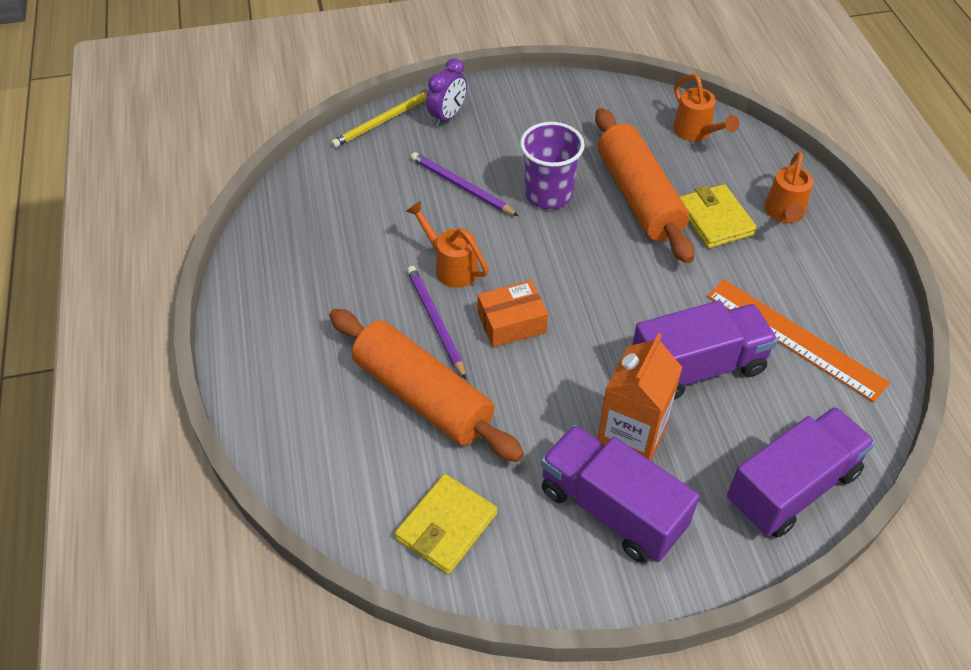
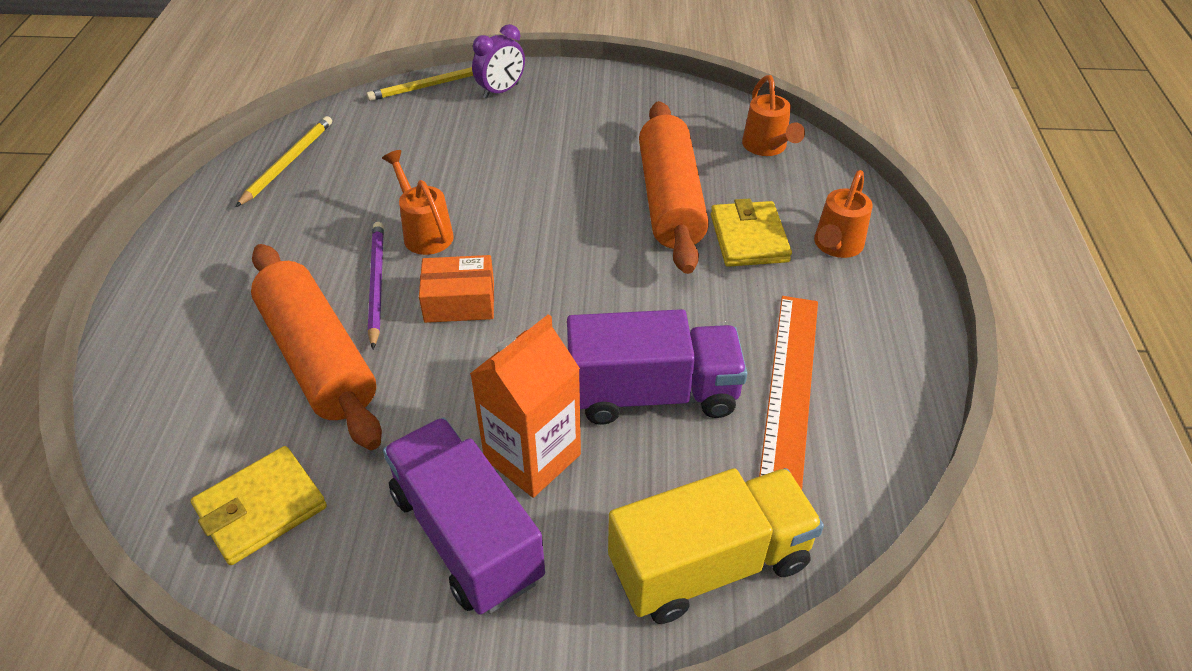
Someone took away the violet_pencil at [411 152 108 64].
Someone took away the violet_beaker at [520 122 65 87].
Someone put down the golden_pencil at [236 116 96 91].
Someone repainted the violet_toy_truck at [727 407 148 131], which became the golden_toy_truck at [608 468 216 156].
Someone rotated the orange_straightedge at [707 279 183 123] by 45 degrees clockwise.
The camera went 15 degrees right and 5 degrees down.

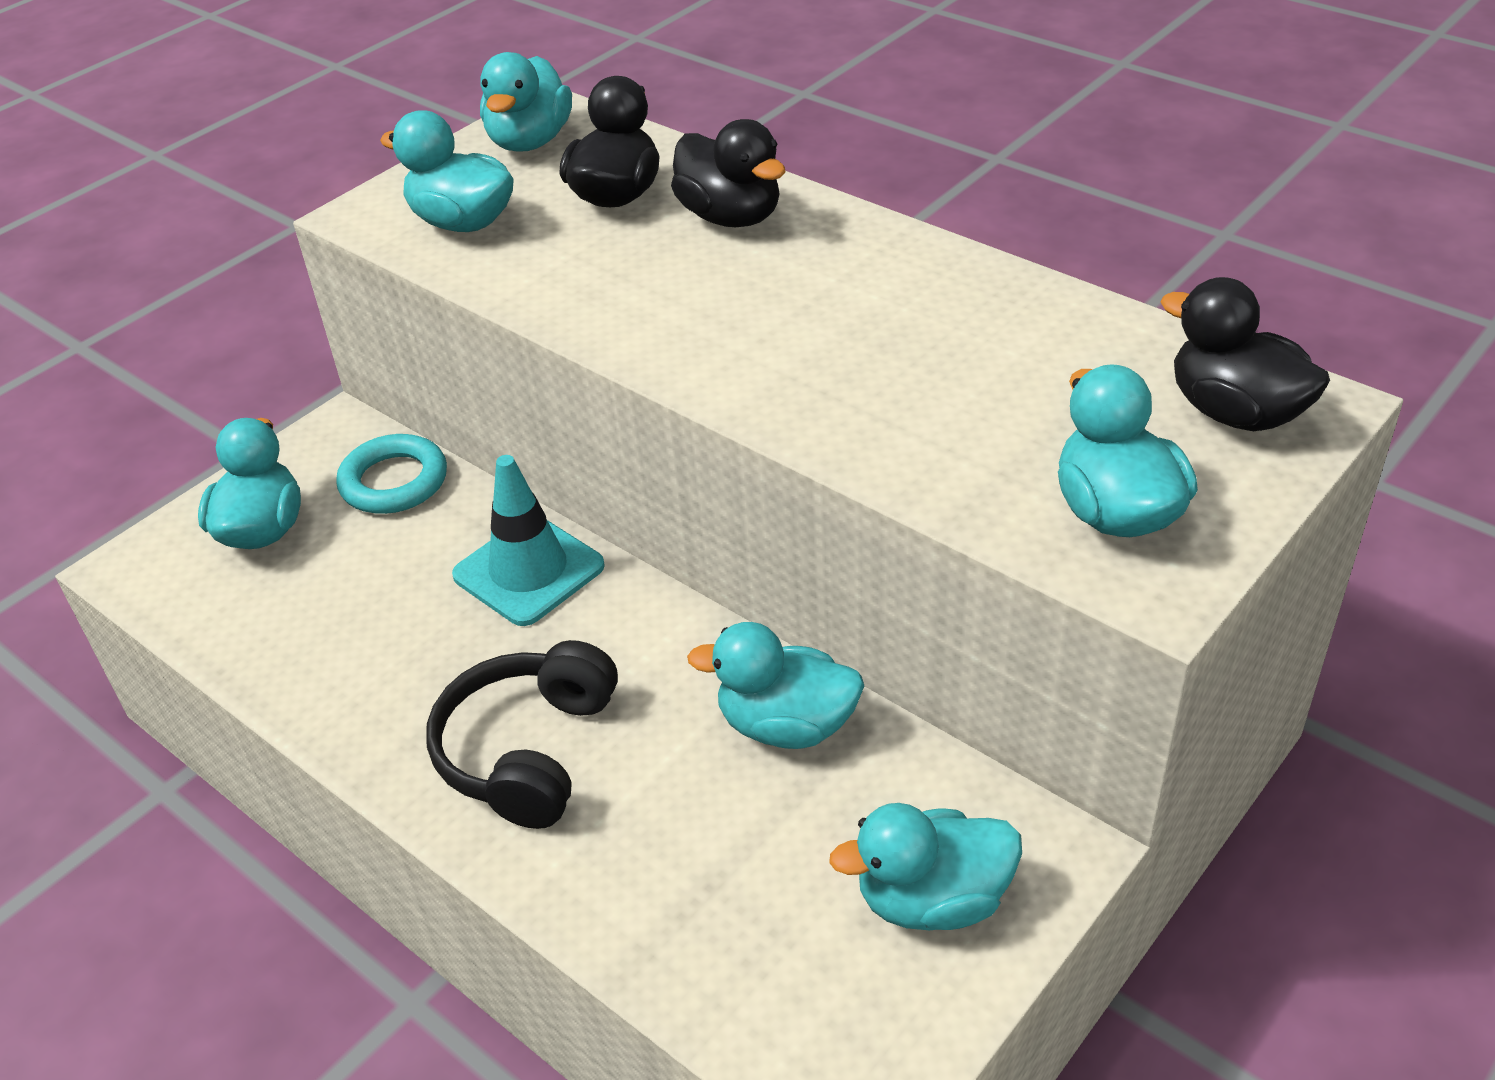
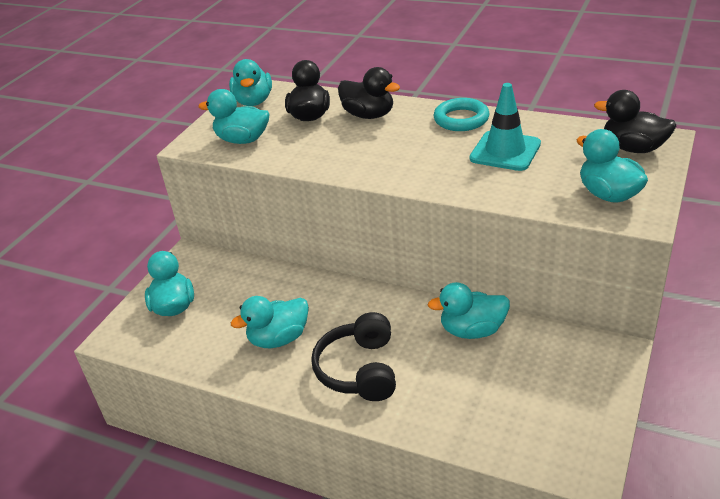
Someone carried the aqua_ring from [336 434 111 80] to [434 98 56 33].
Someone carried the aqua_road_cone from [452 455 153 171] to [470 83 71 88].
Someone carried the aqua_toy_duck from [829 803 193 127] to [231 296 78 52].
The camera went 15 degrees left and 5 degrees down.

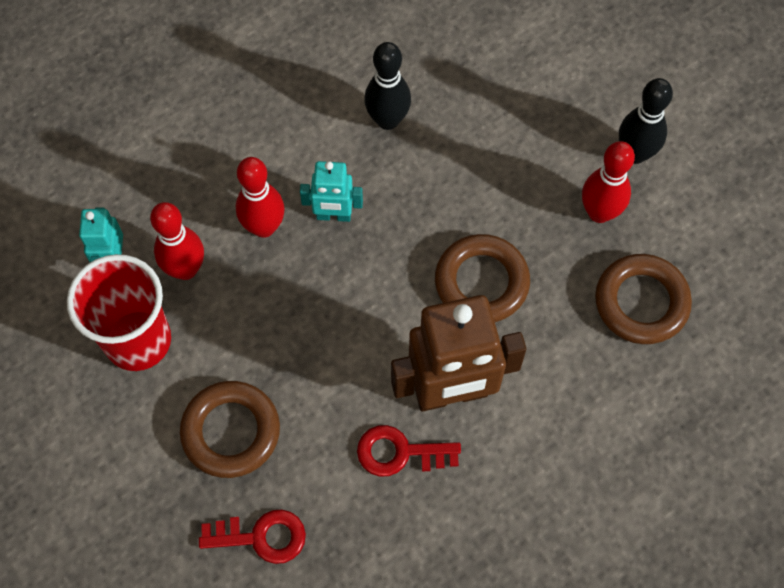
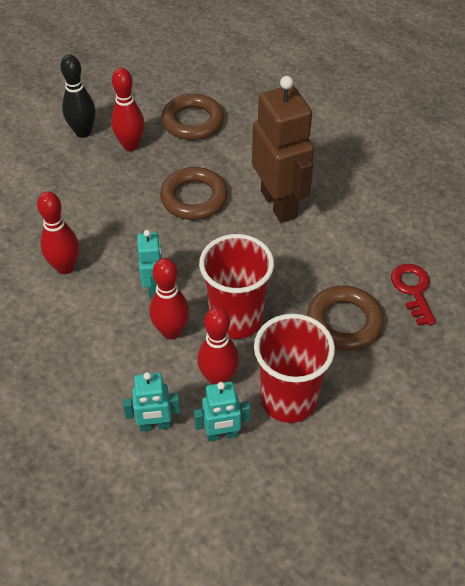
Someone took away the red_door_key at [357 425 104 52].
Someone put down the aqua_robot_figure at [123 372 57 59].
Someone put down the red_beaker at [199 234 75 105].
Someone repainted the black_skittle at [364 42 47 88], which became the red_skittle at [37 191 42 83].
The camera went 100 degrees left and 15 degrees down.

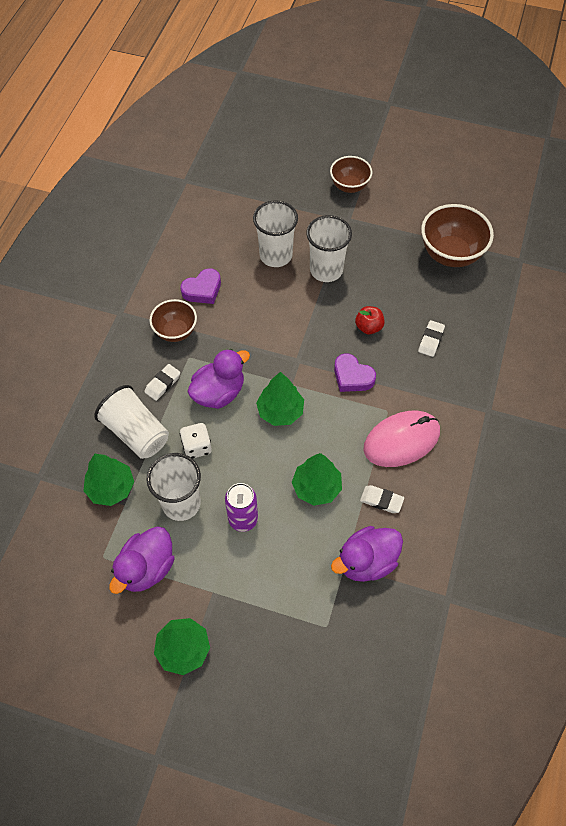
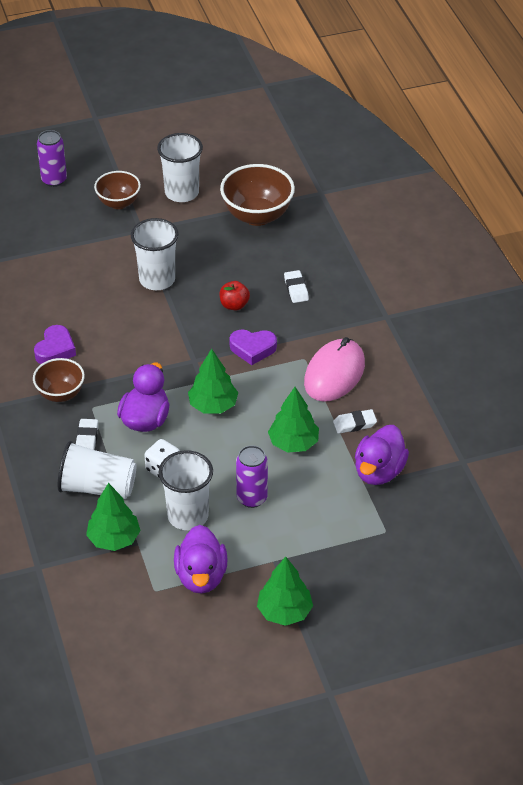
Someone put down the violet_can at [37 130 30 57].
Someone carried the pure_white_beaker from [253 200 45 67] to [157 133 46 69].
The camera went 35 degrees left and 15 degrees down.

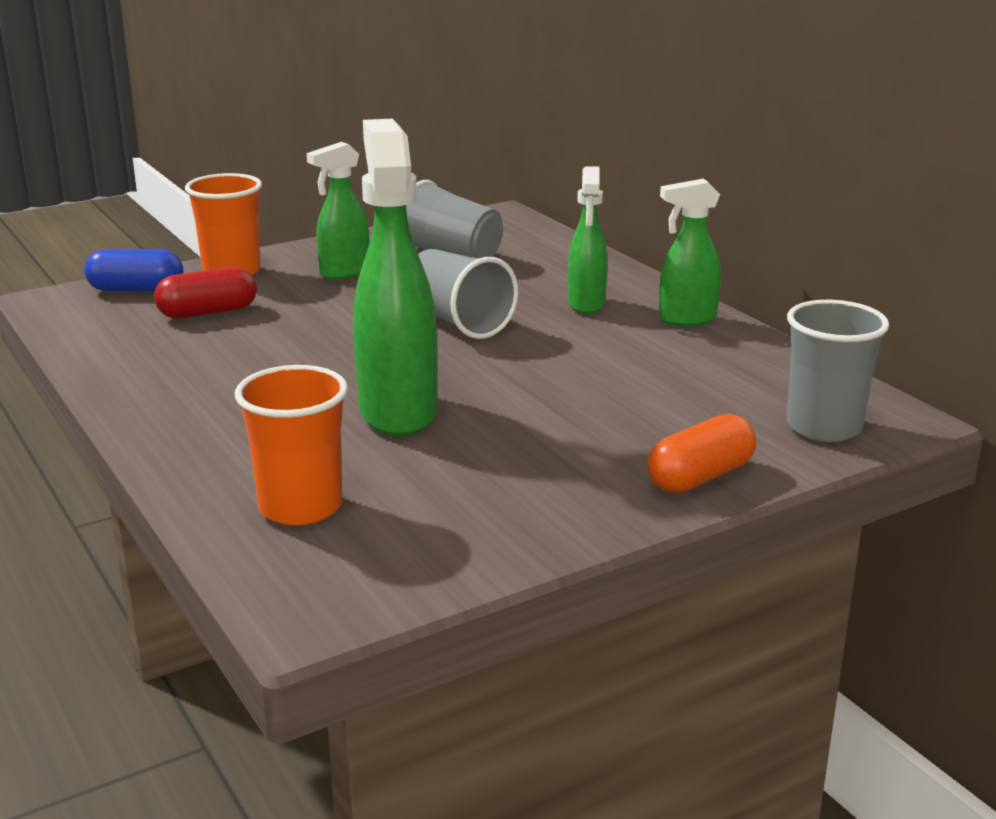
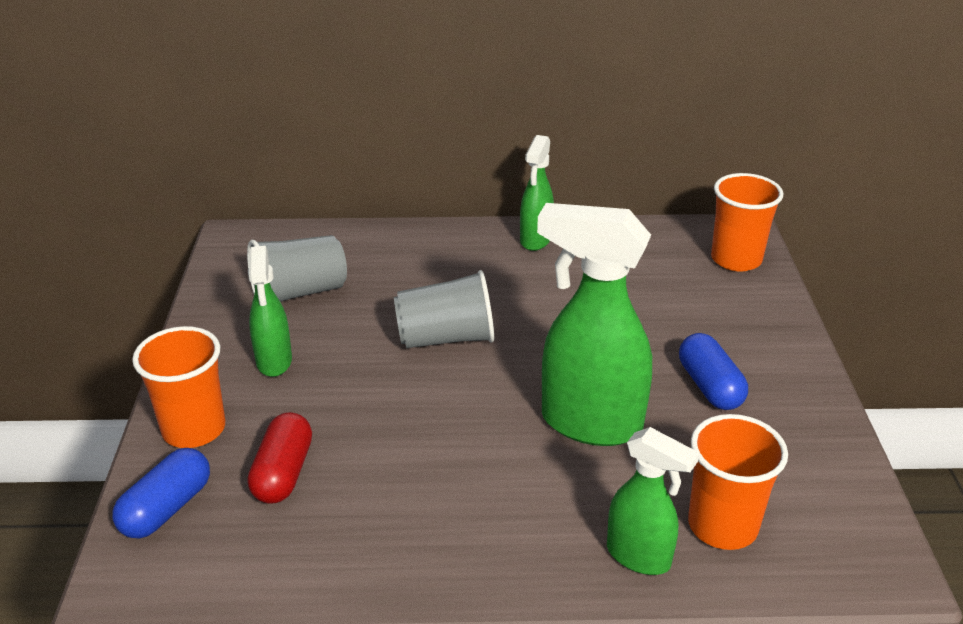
Someone took away the orange_pill at [647 414 109 79].
Someone put down the blue_pill at [679 333 69 77].
Someone carried the emerald_spray_cleaner from [568 166 40 148] to [607 427 92 148].
Someone repainted the gray_beaker at [787 300 102 142], which became the orange_beaker at [711 173 72 98].
The camera went 60 degrees left and 10 degrees up.

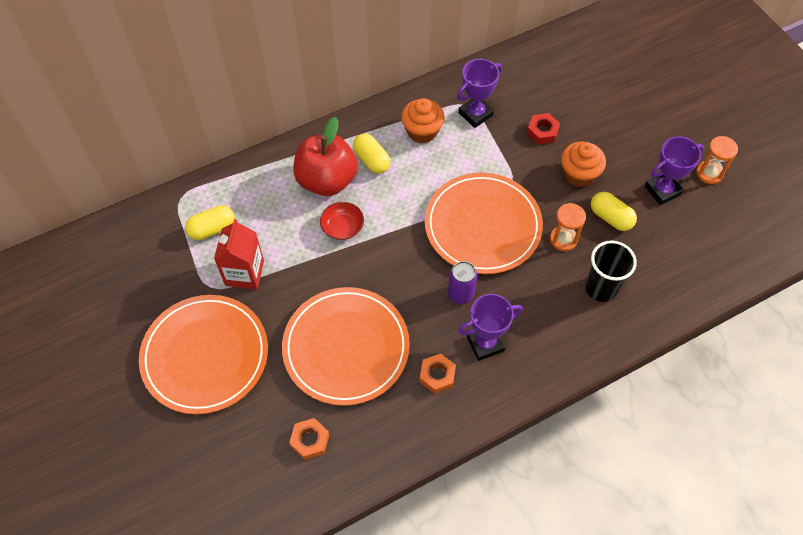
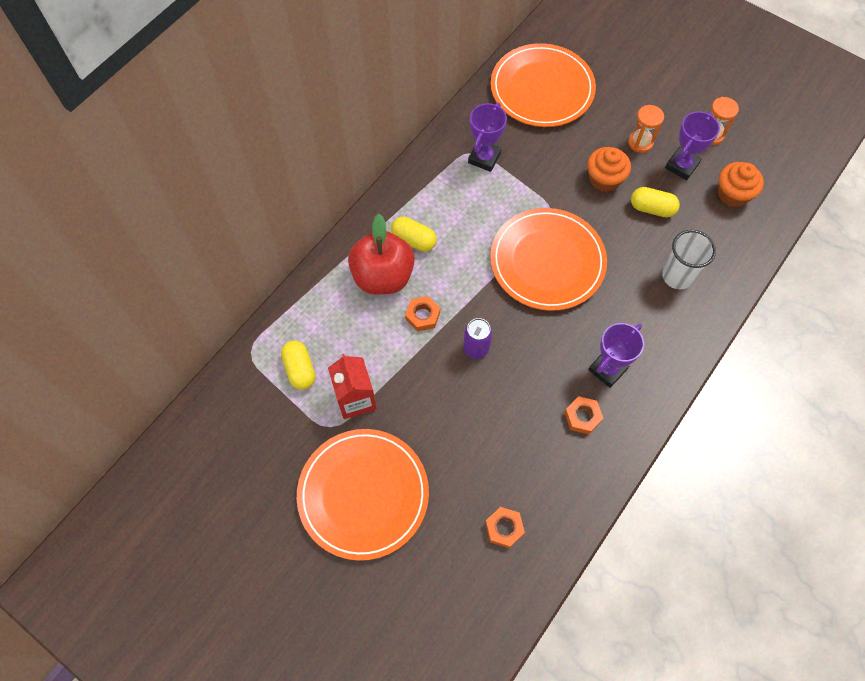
Someone took away the red_hex_nut at [527 113 33 31].
Someone carried the orange_plate from [282 287 128 119] to [491 43 105 84].
Someone carried the orange_cupcake from [401 98 44 45] to [718 162 46 45].
Someone carried the violet_can from [448 261 29 43] to [463 318 29 41].
Someone carried the orange_sandglass from [550 203 36 48] to [628 105 36 48].
Someone swapped the red_bowl at [320 202 44 38] for the orange_hex_nut at [405 296 35 36].
Someone repainted the black_beaker at [585 241 52 61], which became the pure_white_beaker at [662 230 54 59].
Someone rotated the golden_pill at [185 205 50 35] by 60 degrees counterclockwise.
The camera went 25 degrees left and 5 degrees up.

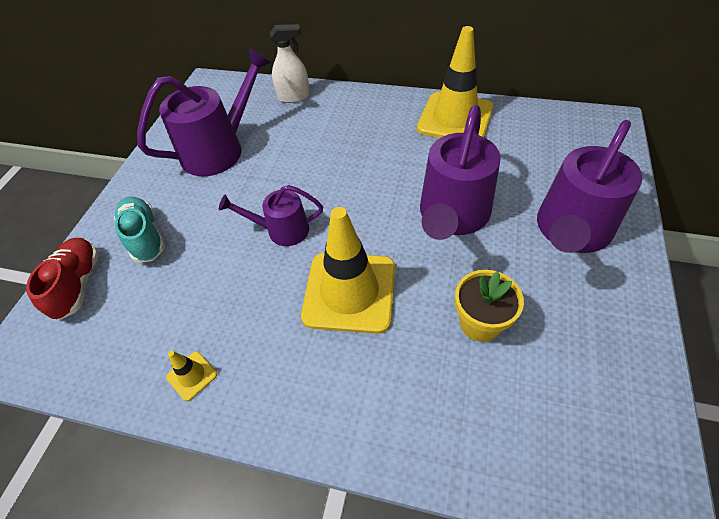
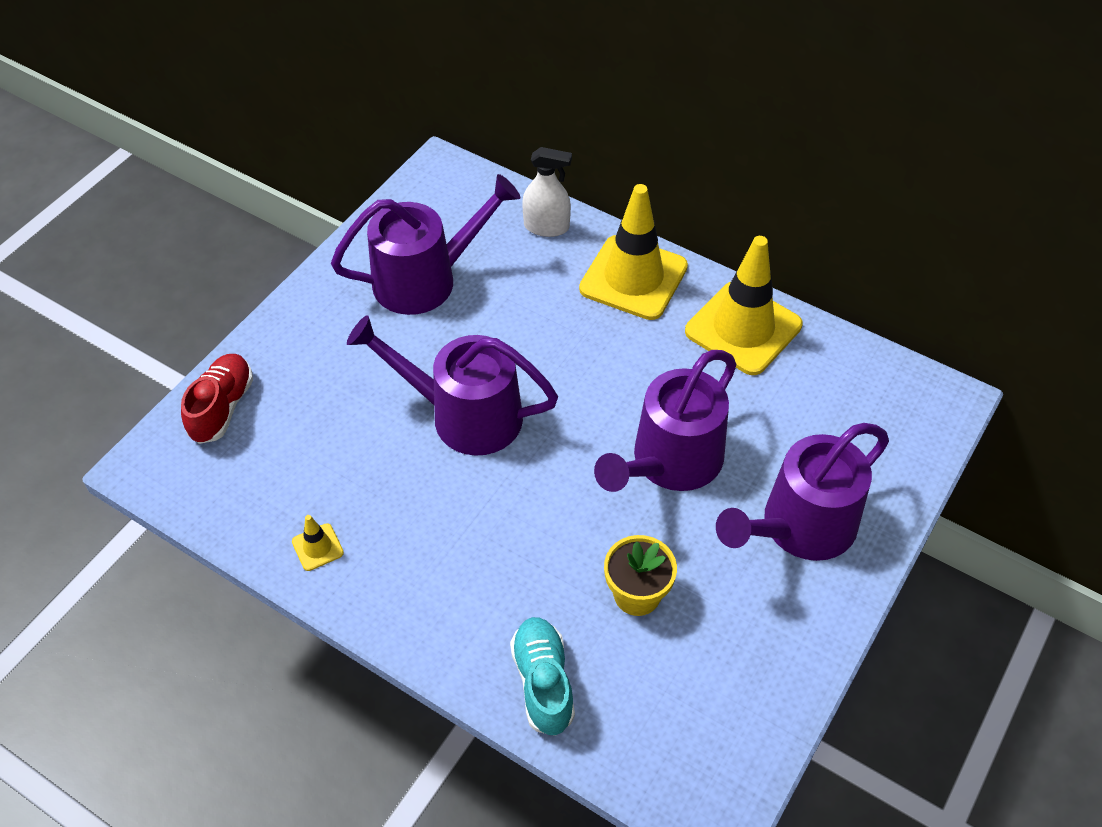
Someone carried the aqua_shoe from [114 196 51 67] to [510 617 65 119].
Someone carried the golden_road_cone from [301 207 94 127] to [579 184 109 136].
Someone scaled the violet_sprinkling_can at [219 185 104 61] by 1.75.
The camera went 15 degrees right and 0 degrees up.

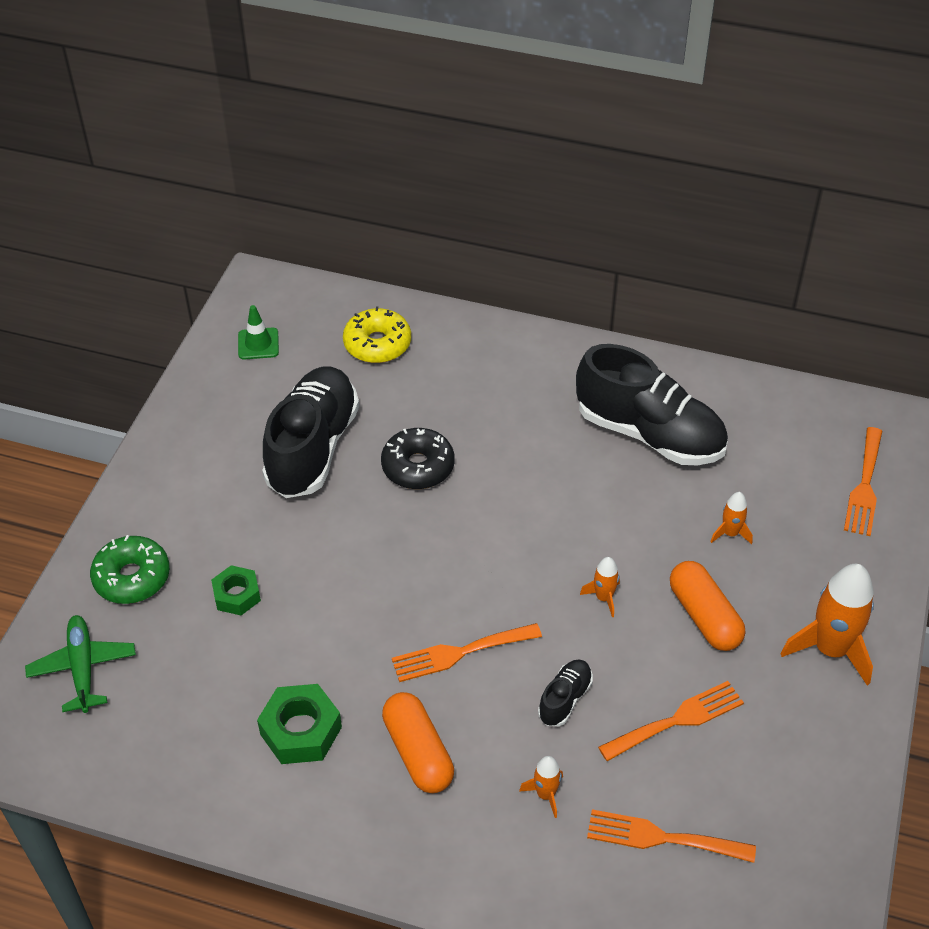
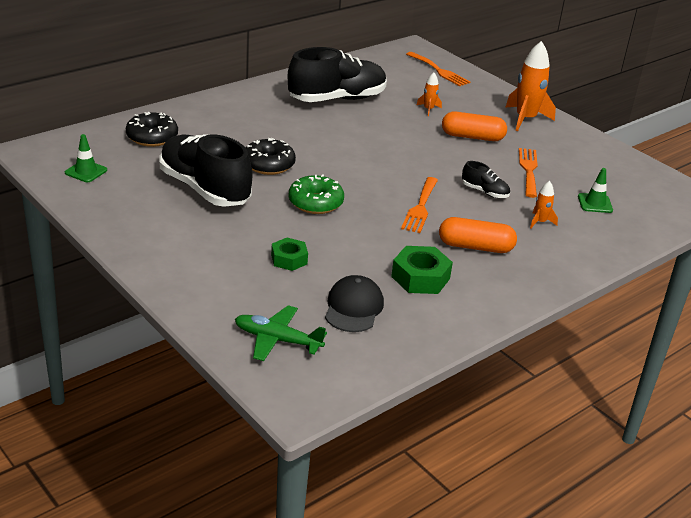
Someone took away the orange_spaceship at [580 557 40 60].
Someone put down the black_peaked_cap at [325 275 59 57].
Someone carried the emerald_doughnut from [90 535 80 69] to [289 174 55 40].
Someone swapped the orange_table_fork at [587 809 169 54] for the emerald_road_cone at [578 168 35 45].
Someone repainted the golden_doughnut at [343 306 68 57], which became the black_doughnut at [126 112 52 35].
Someone rotated the black_shoe at [538 660 55 66] by 150 degrees clockwise.
The camera went 60 degrees left and 15 degrees down.

